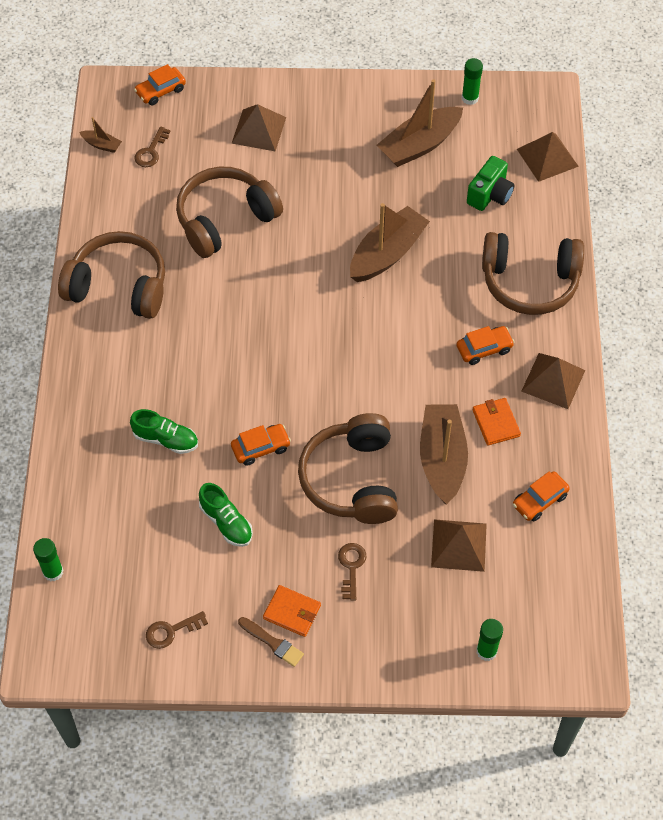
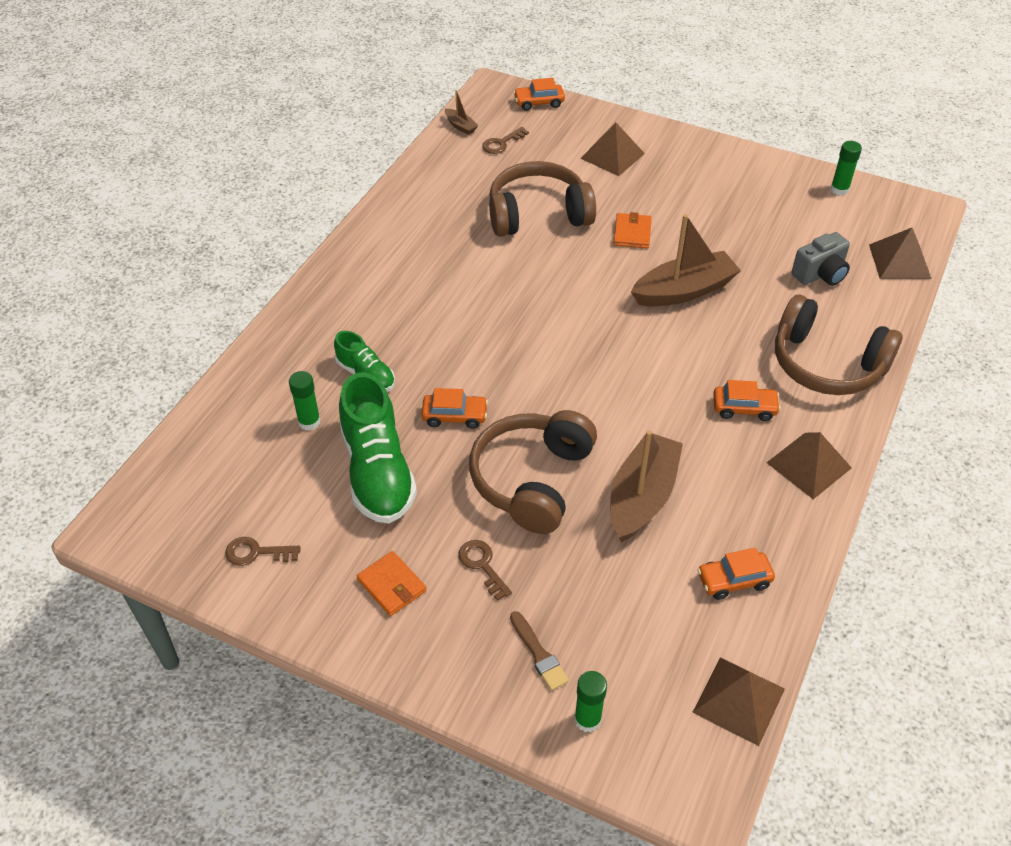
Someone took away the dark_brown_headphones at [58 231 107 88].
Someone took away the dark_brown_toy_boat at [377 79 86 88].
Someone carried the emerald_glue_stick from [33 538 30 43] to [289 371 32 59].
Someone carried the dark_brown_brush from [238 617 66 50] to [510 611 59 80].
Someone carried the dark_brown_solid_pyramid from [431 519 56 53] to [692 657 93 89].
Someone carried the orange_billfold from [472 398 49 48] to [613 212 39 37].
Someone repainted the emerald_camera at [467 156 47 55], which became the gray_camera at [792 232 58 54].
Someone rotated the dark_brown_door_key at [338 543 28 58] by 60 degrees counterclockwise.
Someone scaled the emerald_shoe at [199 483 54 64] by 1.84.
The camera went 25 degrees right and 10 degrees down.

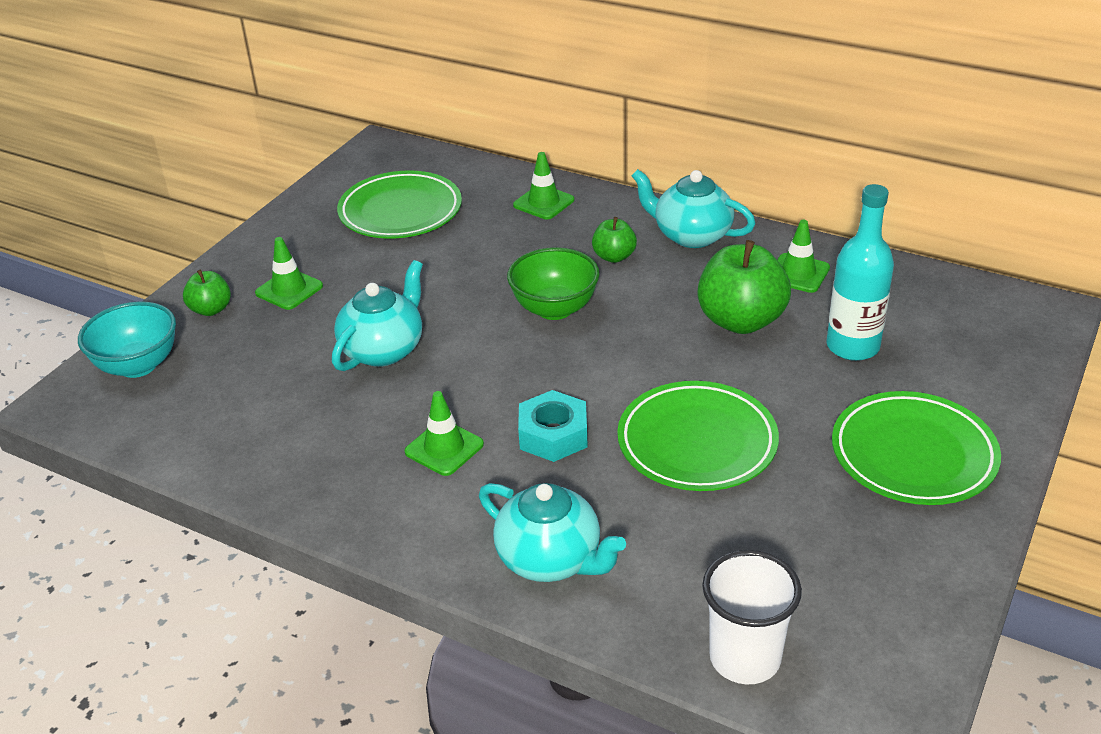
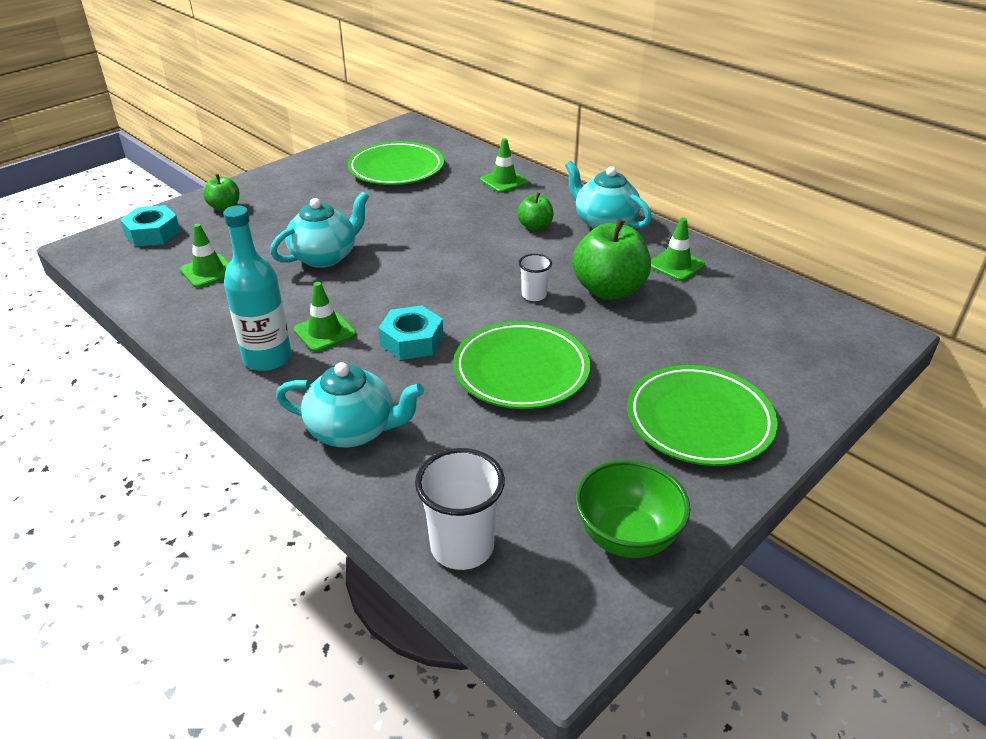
Someone put down the pure_white_beaker at [519 254 33 47].
Someone carried the emerald_road_cone from [255 237 68 73] to [180 224 50 64].
Someone carried the emerald_bowl from [507 247 93 73] to [575 460 115 98].
Someone carried the aqua_flask from [827 184 67 177] to [223 205 68 166].
Someone swapped the aqua_bowl at [78 301 98 77] for the aqua_hex_nut at [120 205 60 42].
Someone rotated the aqua_china_teapot at [479 483 147 99] by 45 degrees counterclockwise.
The camera went 15 degrees right and 0 degrees up.

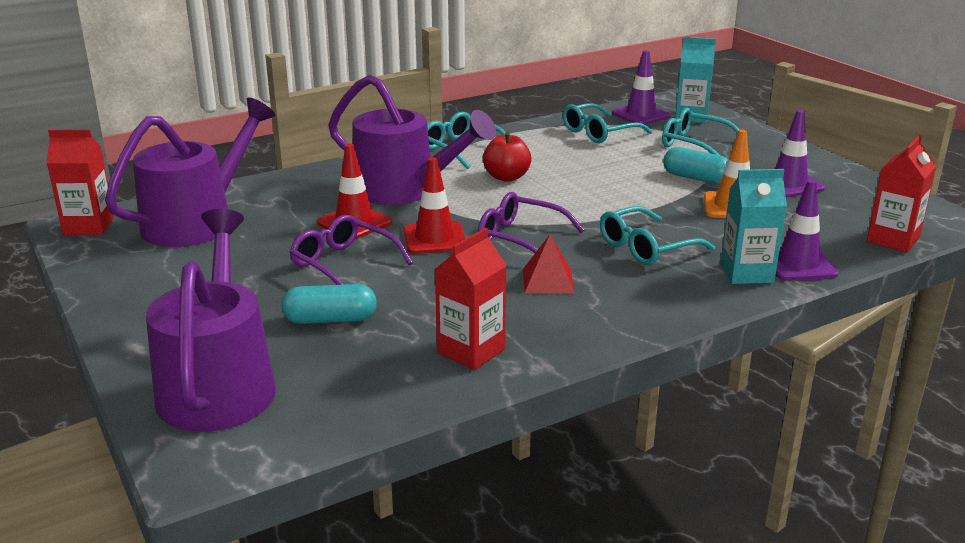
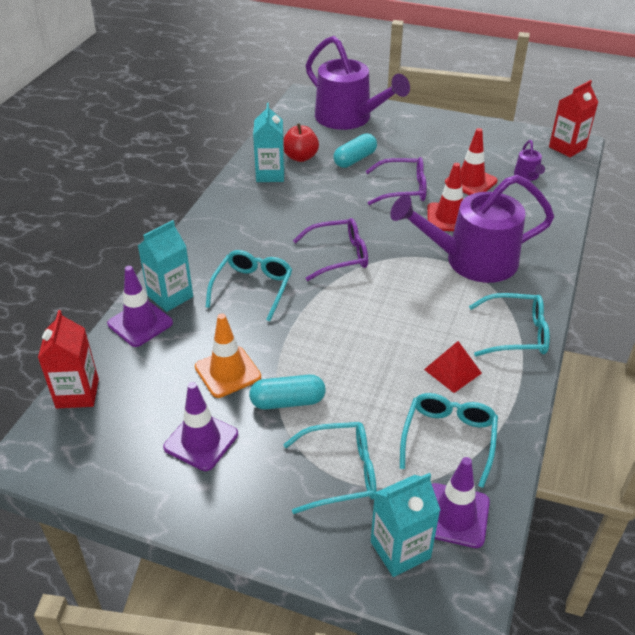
Someone carried the red_road_cone from [403 157 63 97] to [445 128 53 67].
Someone carried the red_apple_fruit from [483 132 49 50] to [284 123 35 39].
Someone carried the red_solid_pyramid from [523 235 52 58] to [424 341 58 52].
Someone repainted the red_carton at [435 228 72 142], which became the aqua_carton at [253 103 31 79].
Someone scaled the violet_sprinkling_can at [105 97 171 150] by 0.41.
The camera went 140 degrees right and 15 degrees up.

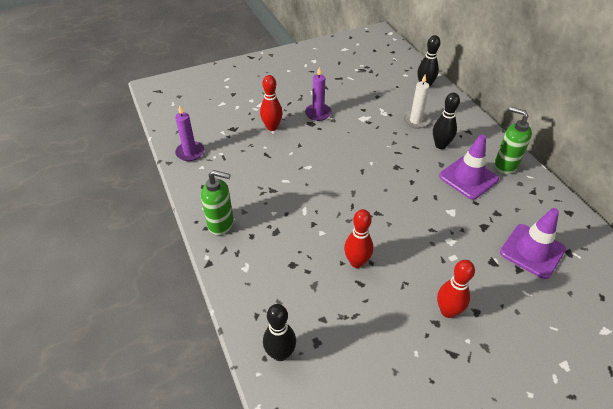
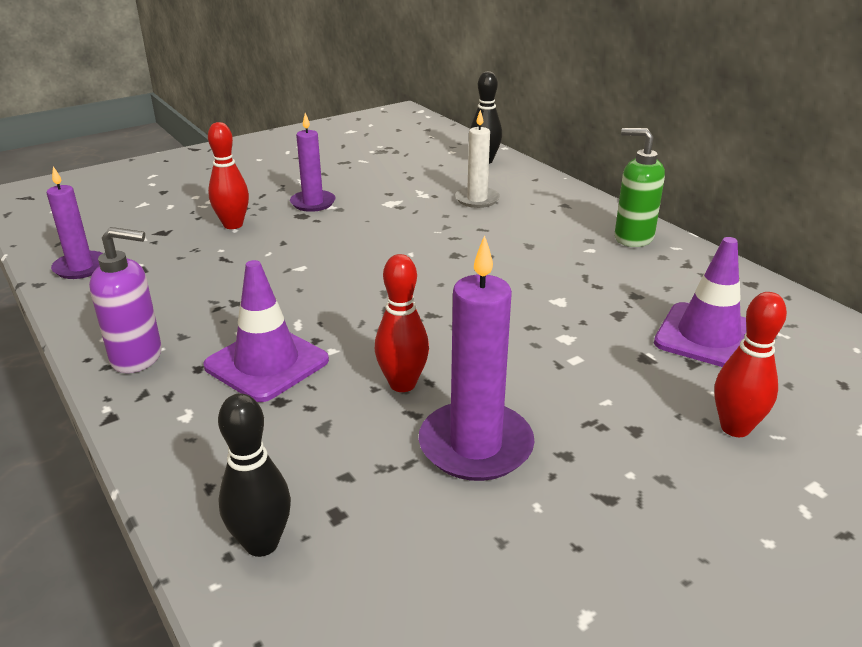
Someone took away the black_skittle at [433 93 27 56].
Someone put down the violet_candle at [419 235 116 246].
Someone carried the red_skittle from [437 260 38 58] to [714 292 73 145].
Someone carried the violet_road_cone from [439 134 60 65] to [203 260 126 142].
Someone repainted the emerald_soap_pump at [201 170 33 65], which became the violet_soap_pump at [89 227 73 146].
The camera went 10 degrees left and 15 degrees down.

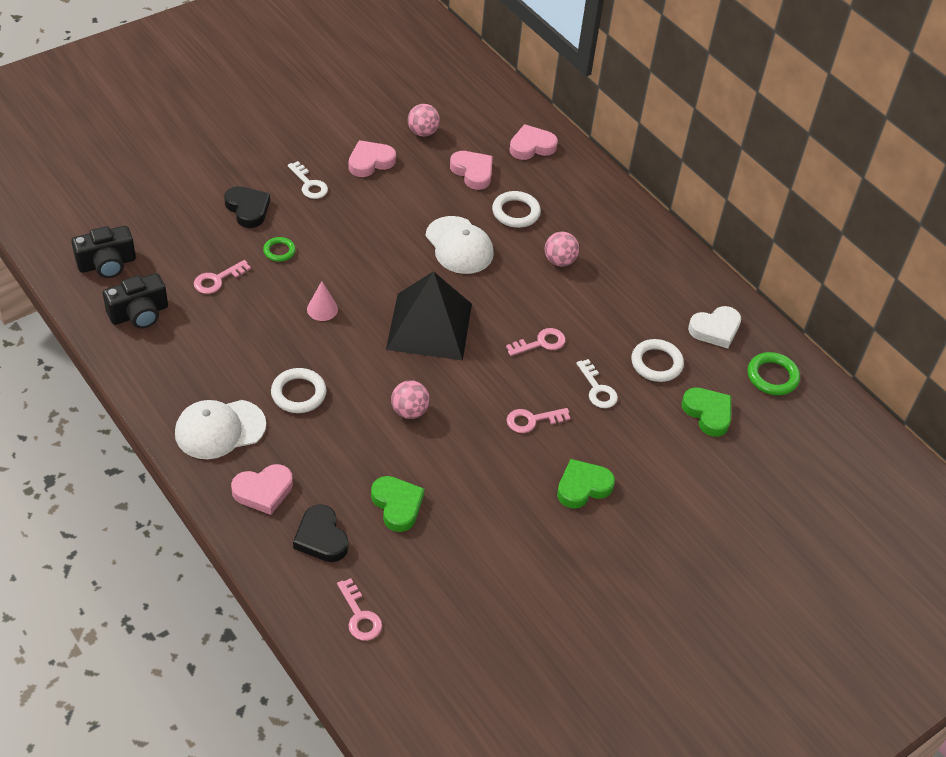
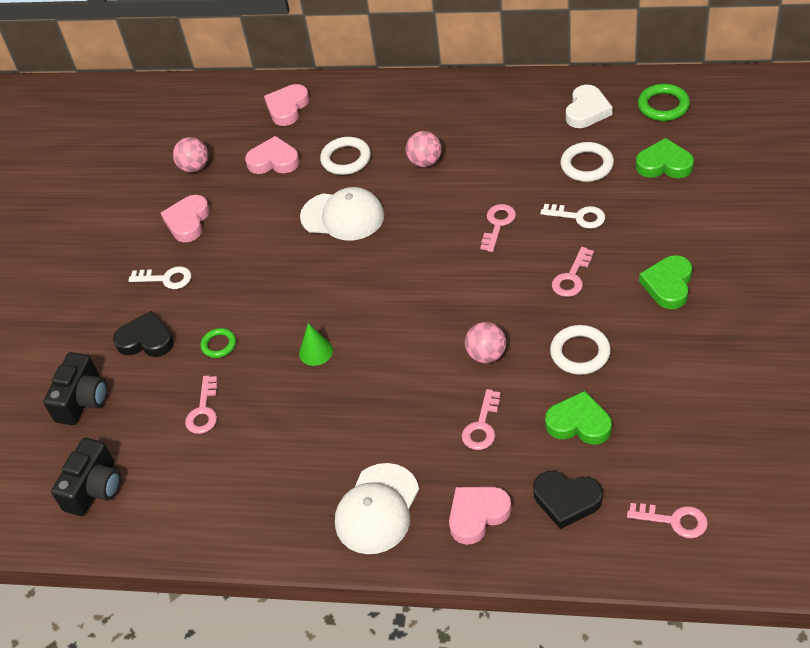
Someone took away the black_solid_pyramid at [386 271 86 89].
Someone put down the rose-pink_door_key at [462 389 39 61].
Someone carried the black_camera from [103 273 65 56] to [43 352 65 73].
Someone carried the pure_white_ring from [271 368 56 45] to [550 325 61 50].
Someone repainted the rose-pink_cone_shape at [307 281 31 40], which became the emerald_cone_shape at [299 323 34 43].
Someone rotated the rose-pink_heart_shape at [231 464 62 51] by 150 degrees counterclockwise.
The camera went 35 degrees left and 0 degrees up.

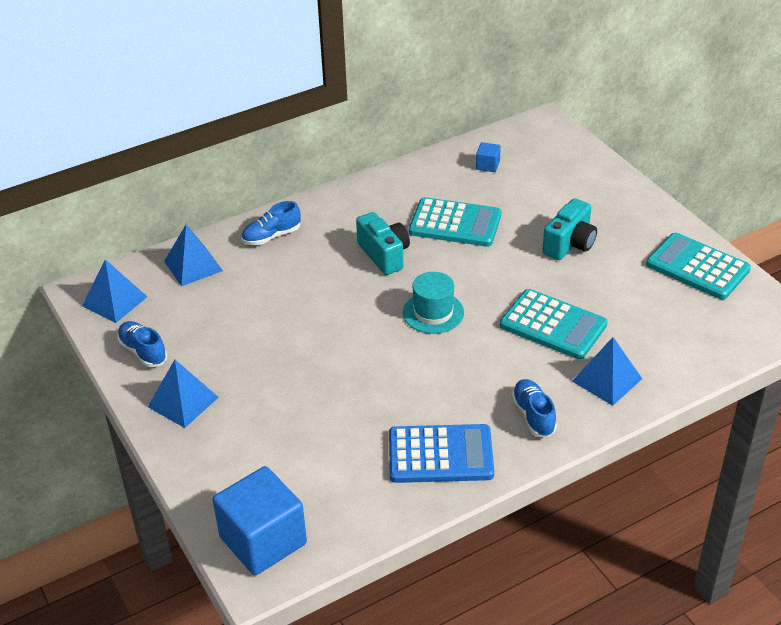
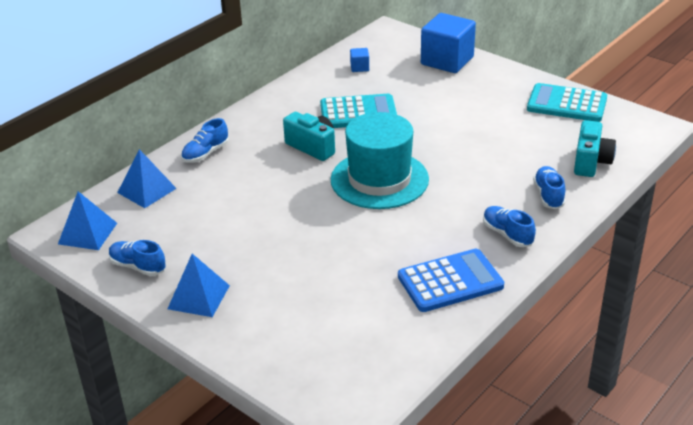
Someone took away the aqua_calculator at [500 289 107 70].
Someone carried the blue_solid_cube from [213 466 94 109] to [421 13 55 60].
Someone carried the aqua_camera from [542 198 55 62] to [574 120 42 57].
Someone swapped the blue_solid_pyramid at [572 337 70 69] for the blue_shoe at [533 166 32 43].
Someone scaled the aqua_hat at [403 272 61 62] by 1.81.
The camera went 20 degrees left and 5 degrees down.

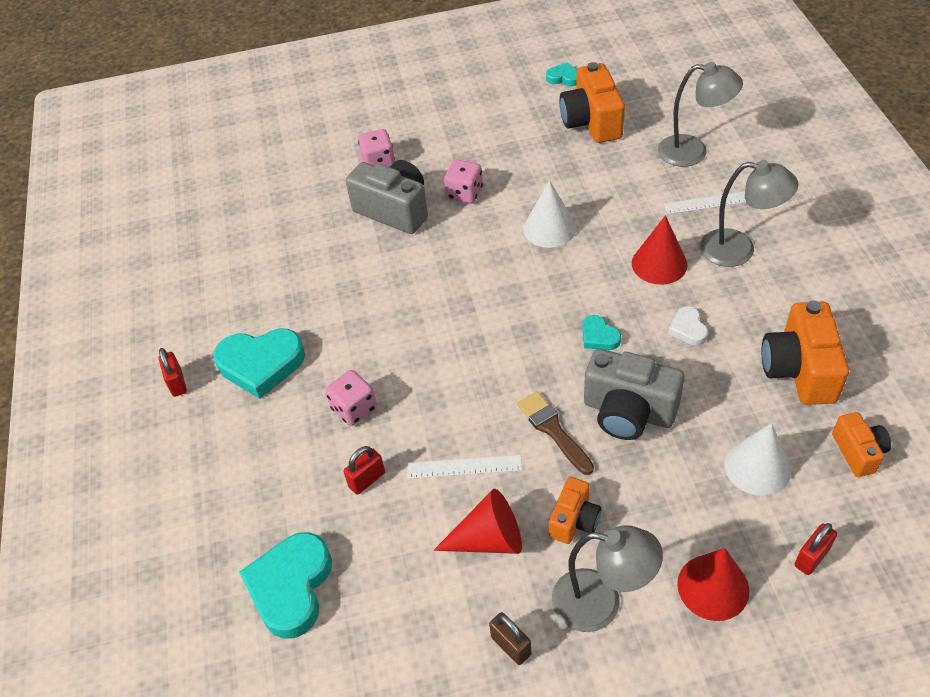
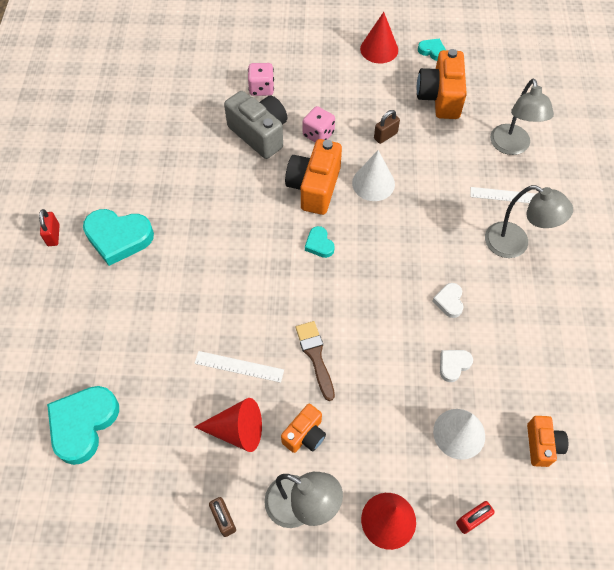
Someone took away the rose-pink_die at [325 370 52 56].
Someone took away the red_lock at [343 446 42 49].
Someone took away the gray_camera at [584 349 101 91].
Someone put down the dark_brown_lock at [374 110 26 34].
Someone put down the pure_white_heart_shape at [440 350 33 32].
Someone carried the aqua_heart_shape from [583 315 38 35] to [305 226 30 32].
Someone carried the red_cone_shape from [632 215 55 70] to [360 12 38 51].
Someone carried the orange_camera from [762 301 87 104] to [285 139 57 76].
Someone rotated the gray_desk_lamp at [658 62 85 105] by 60 degrees clockwise.
The camera went 10 degrees right and 10 degrees up.

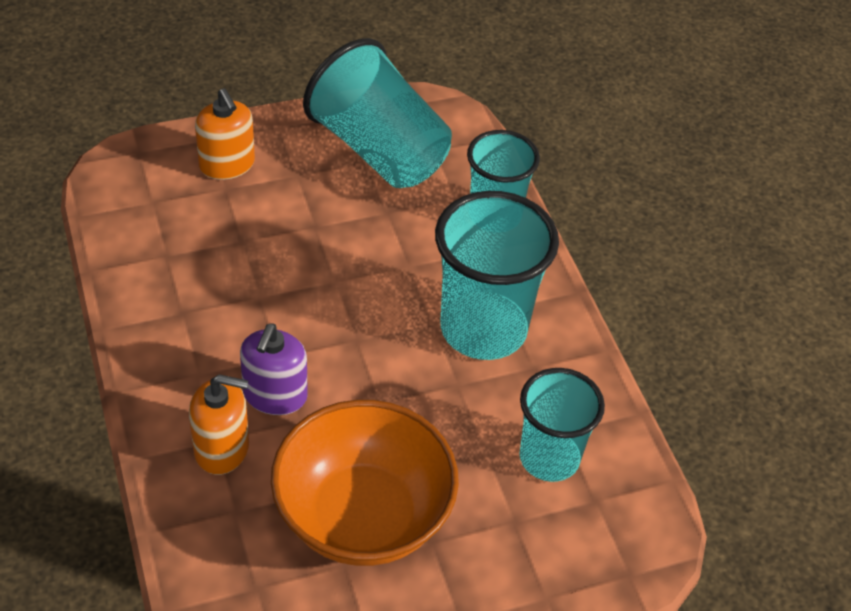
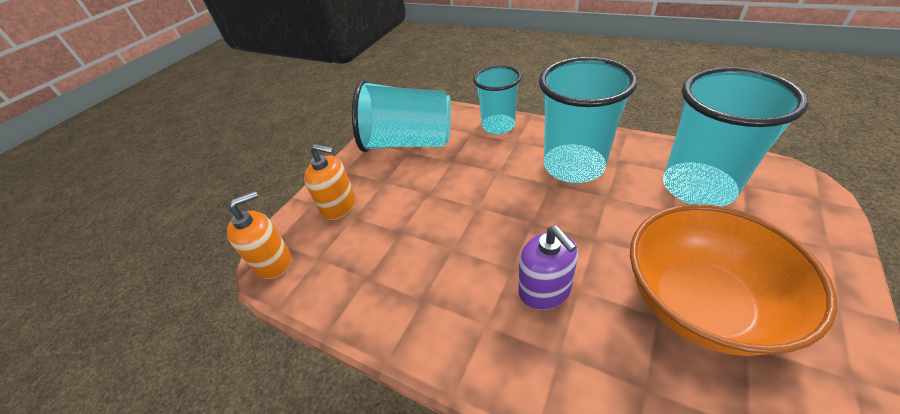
Someone carried the orange_soap_pump from [189 374 60 101] to [227 191 65 88].
Someone scaled the aqua_beaker at [519 368 86 114] by 1.54.
The camera went 35 degrees left and 5 degrees down.

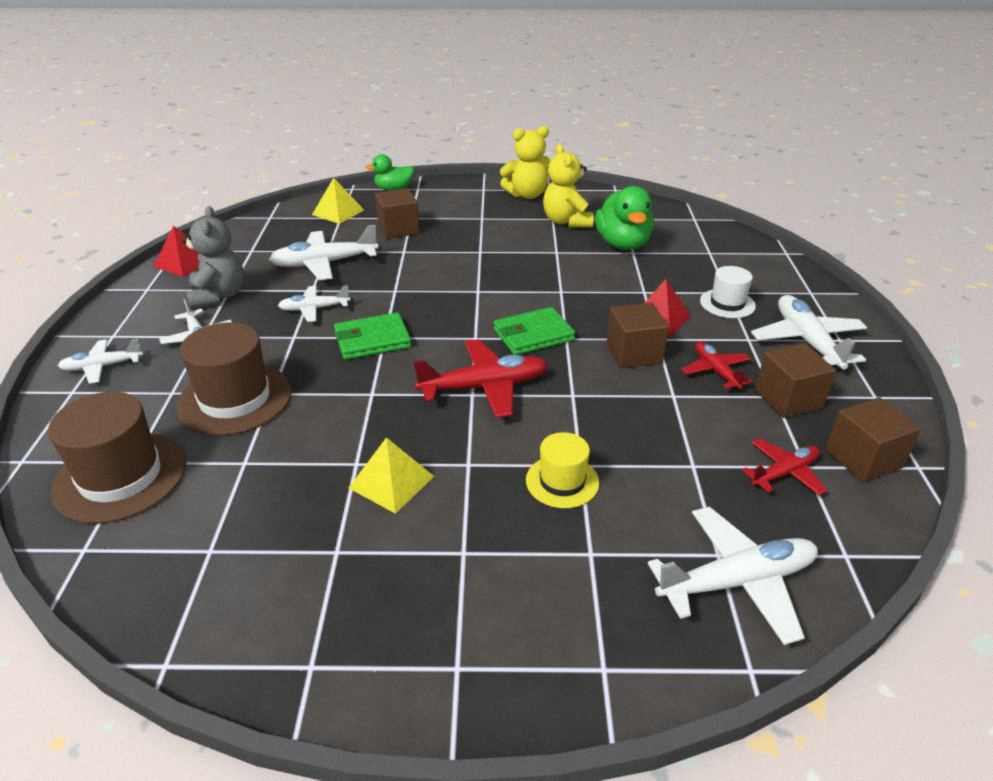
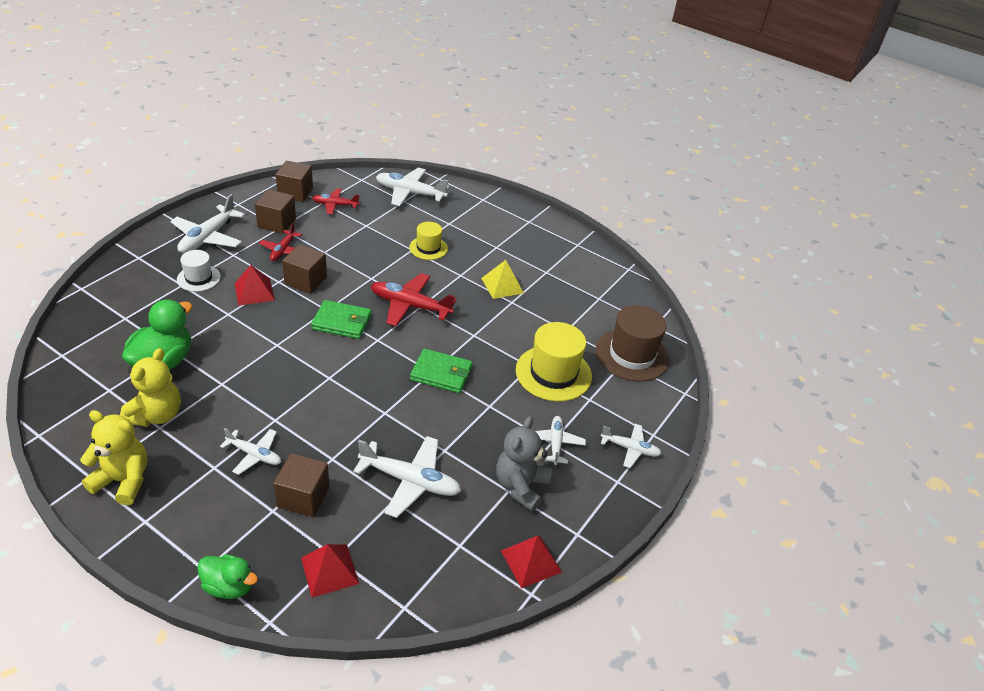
Someone carried the pure_white_toy_plane from [278 286 72 36] to [220 428 61 47].
Someone repainted the dark_brown_hat at [176 322 116 114], which became the golden_hat at [516 322 76 79].
Someone repainted the golden_solid_pyramid at [312 178 52 46], which became the red_solid_pyramid at [301 544 58 54].
The camera went 150 degrees left and 5 degrees up.

